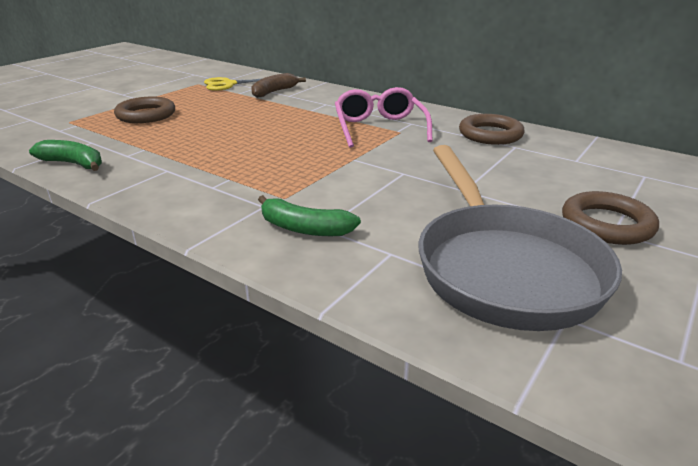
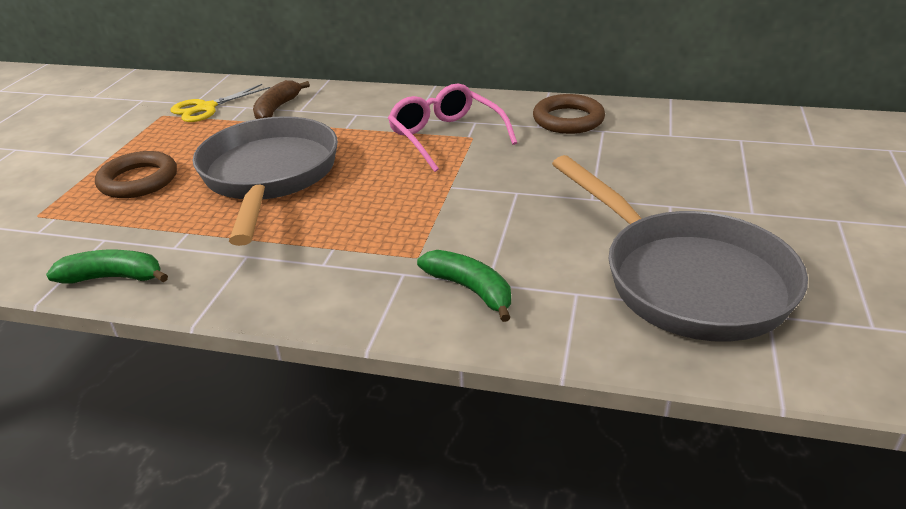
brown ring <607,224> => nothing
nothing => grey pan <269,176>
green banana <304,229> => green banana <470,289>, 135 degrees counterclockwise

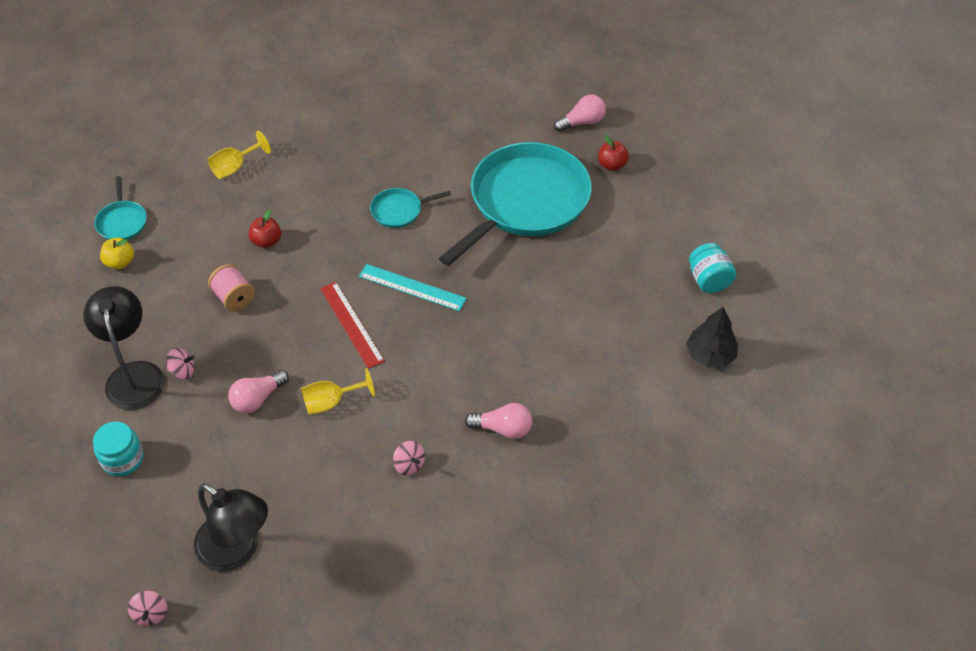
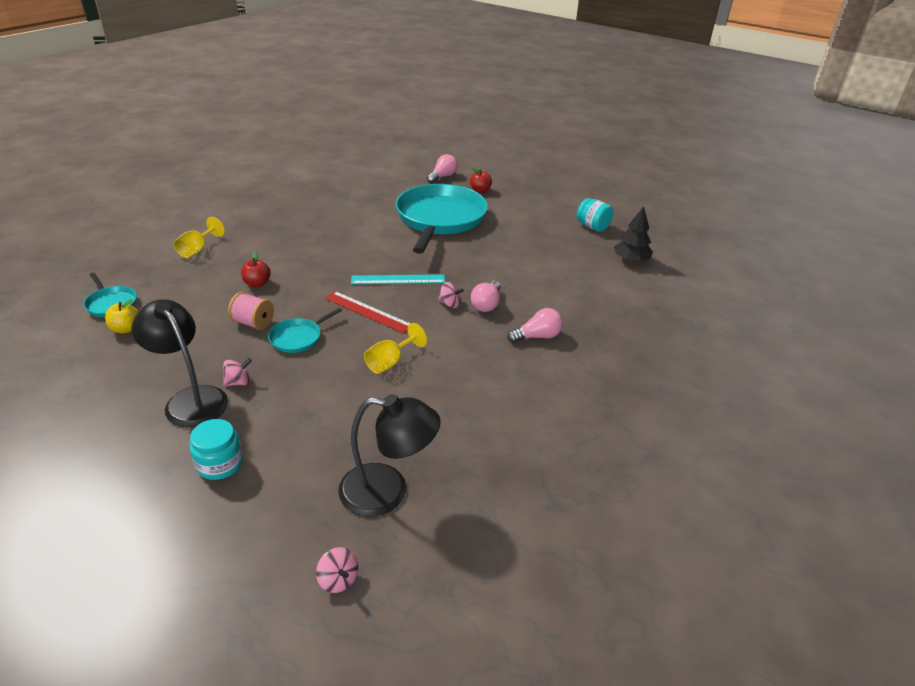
pink light bulb <258,399> => pink light bulb <486,304>, relocated
turquoise pan <399,210> => turquoise pan <298,337>, relocated
pink spinning top <409,465> => pink spinning top <450,304>, relocated

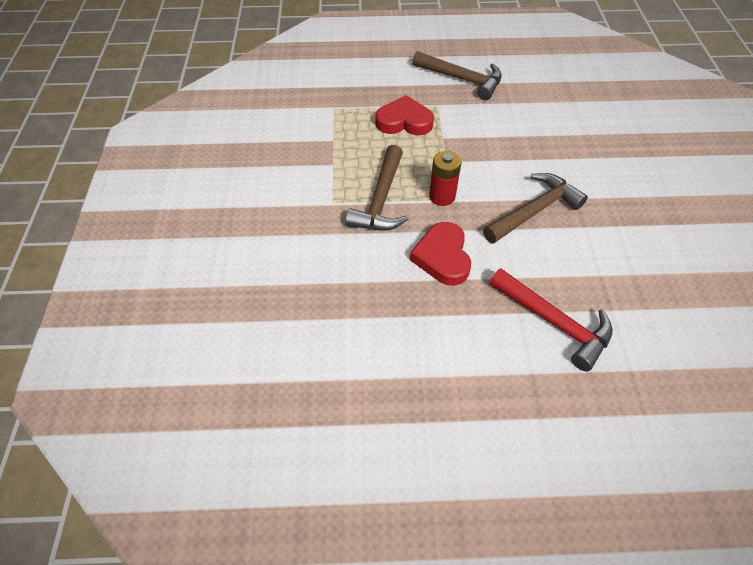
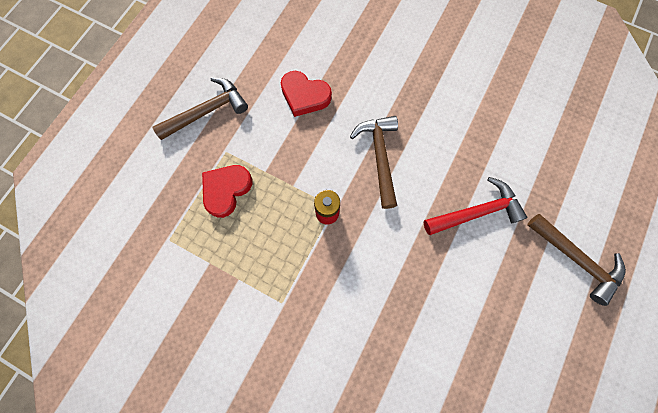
brown hammer <381,199> => brown hammer <576,259>, relocated
red heart <442,257> => red heart <304,96>, relocated

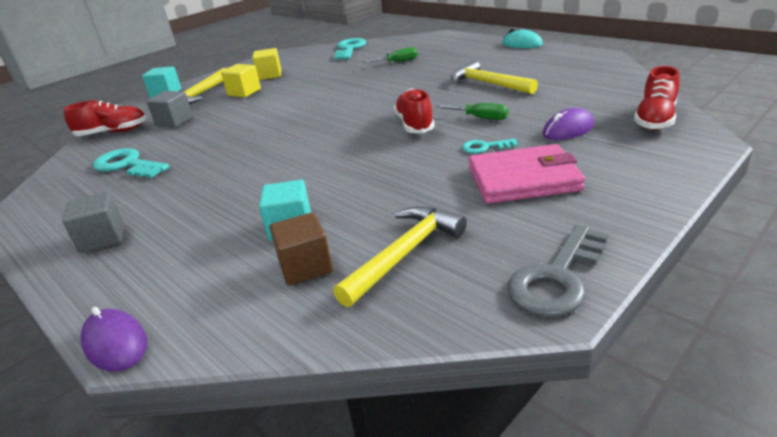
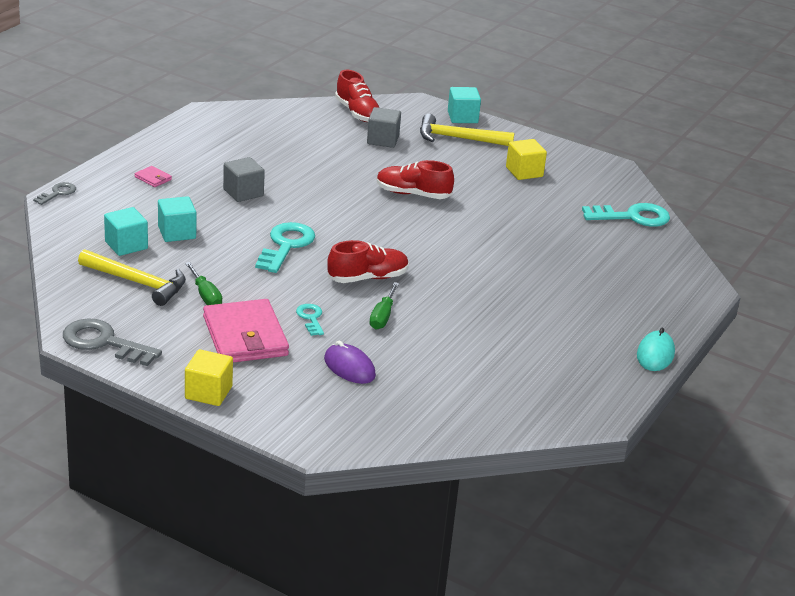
yellow hammer <488,84> => nothing
nothing => pink wallet <153,178>
grey cube <102,238> => grey cube <243,193>, relocated
turquoise key <127,165> => turquoise key <286,245>, relocated
yellow cube <244,92> => yellow cube <208,392>, relocated
green screwdriver <397,62> => green screwdriver <205,295>, relocated
red shoe <655,119> => red shoe <413,194>, relocated
purple mouse <115,343> => grey key <58,193>
brown cube <305,267> => turquoise cube <126,245>

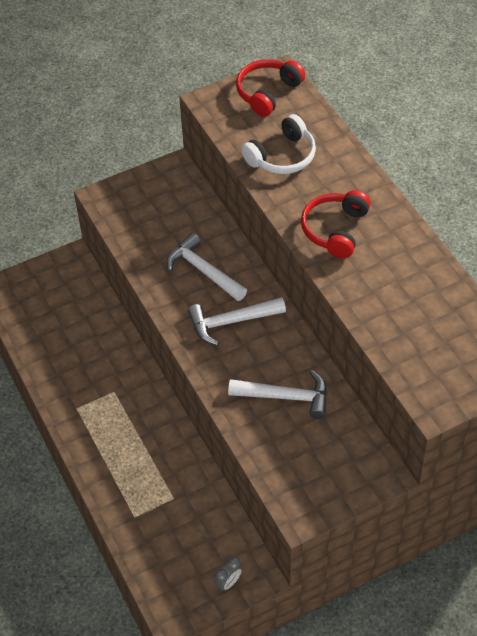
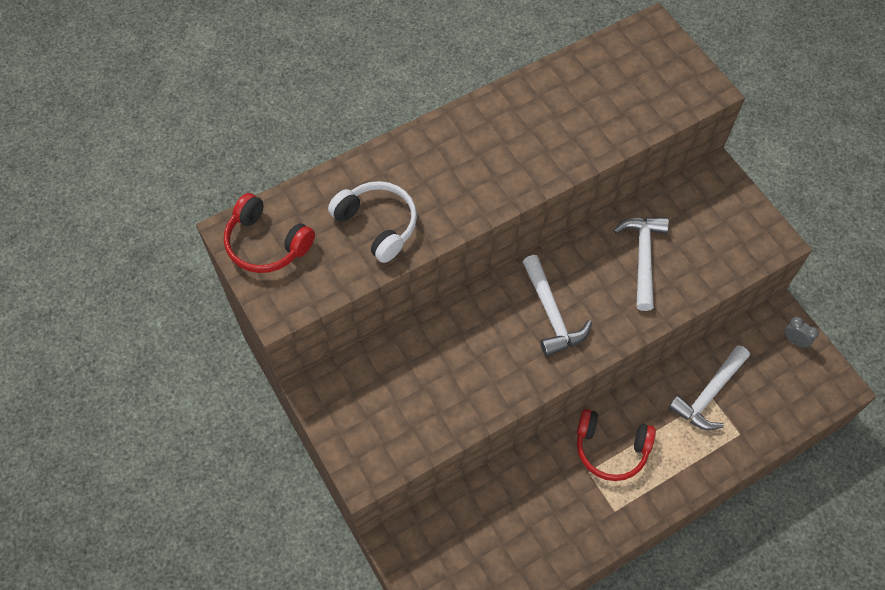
white hammer <203,271> => white hammer <709,394>, relocated
red headphones <335,230> => red headphones <610,449>, relocated

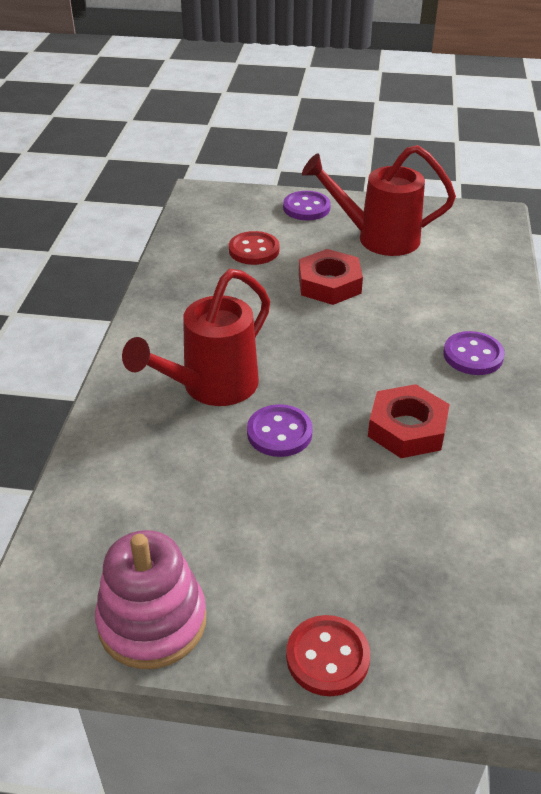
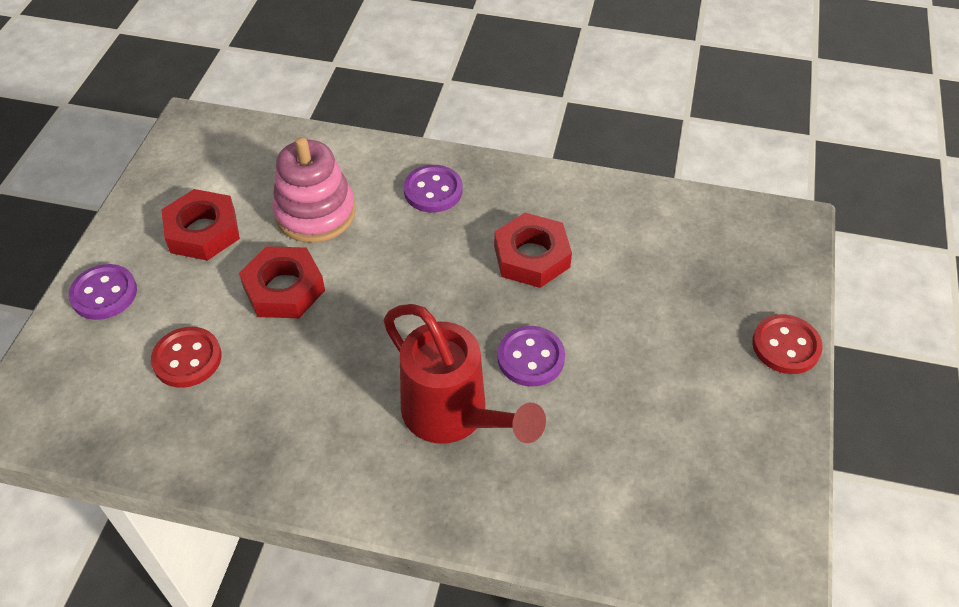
pink stacking toy <152,621> => pink stacking toy <315,213>, relocated
red watering can <378,238> => red nut <203,231>

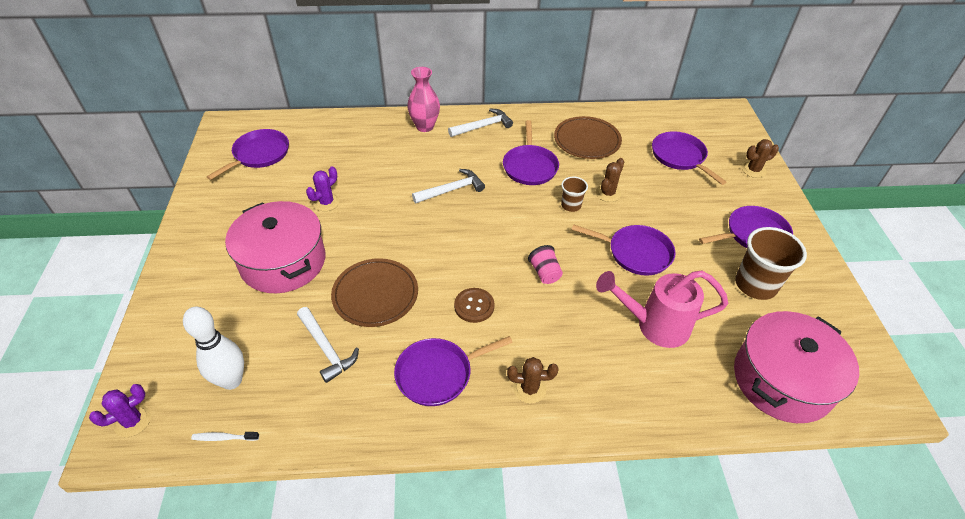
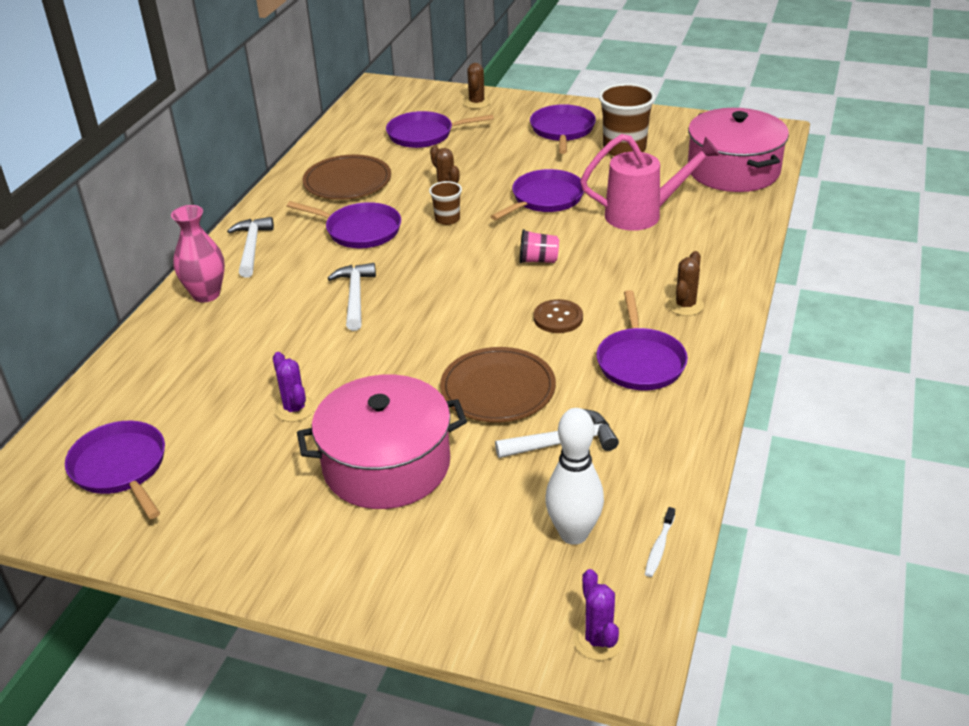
pink watering can <654,325> => pink watering can <643,215>, 120 degrees counterclockwise

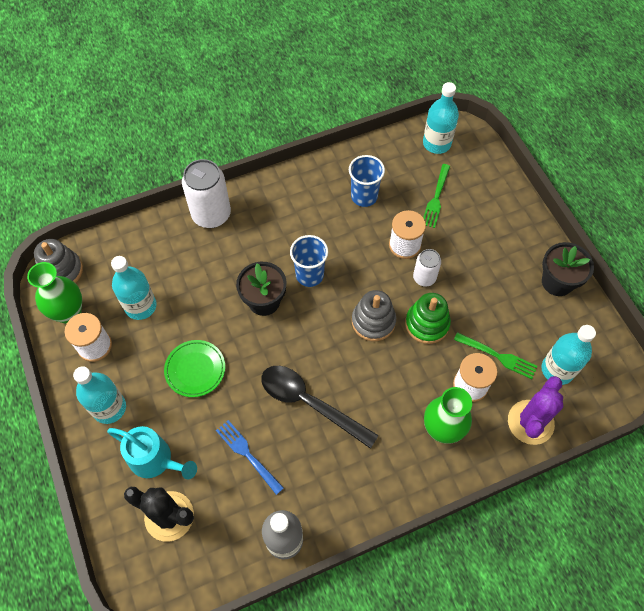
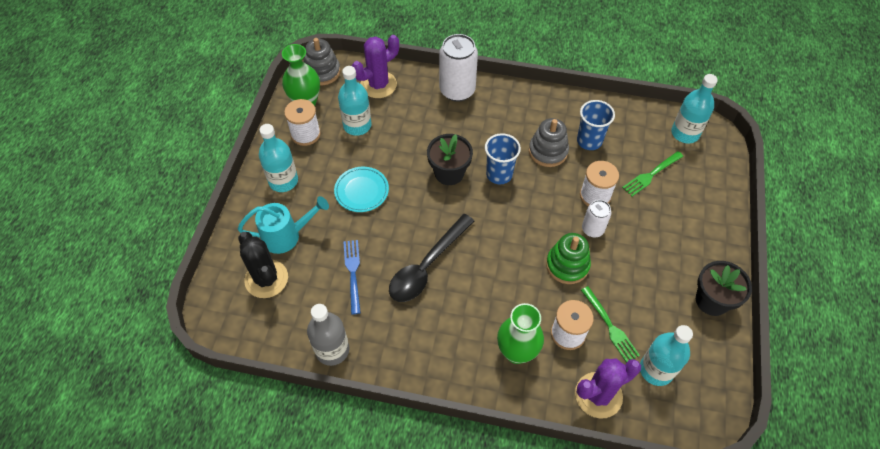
nothing => purple cactus <378,85>
grey stacking toy <373,321> => grey stacking toy <548,151>, relocated
green plate <195,369> => turquoise plate <361,191>
turquoise watering can <156,460> => turquoise watering can <287,236>, 75 degrees counterclockwise
black spoon <310,403> => black spoon <427,266>, 120 degrees counterclockwise

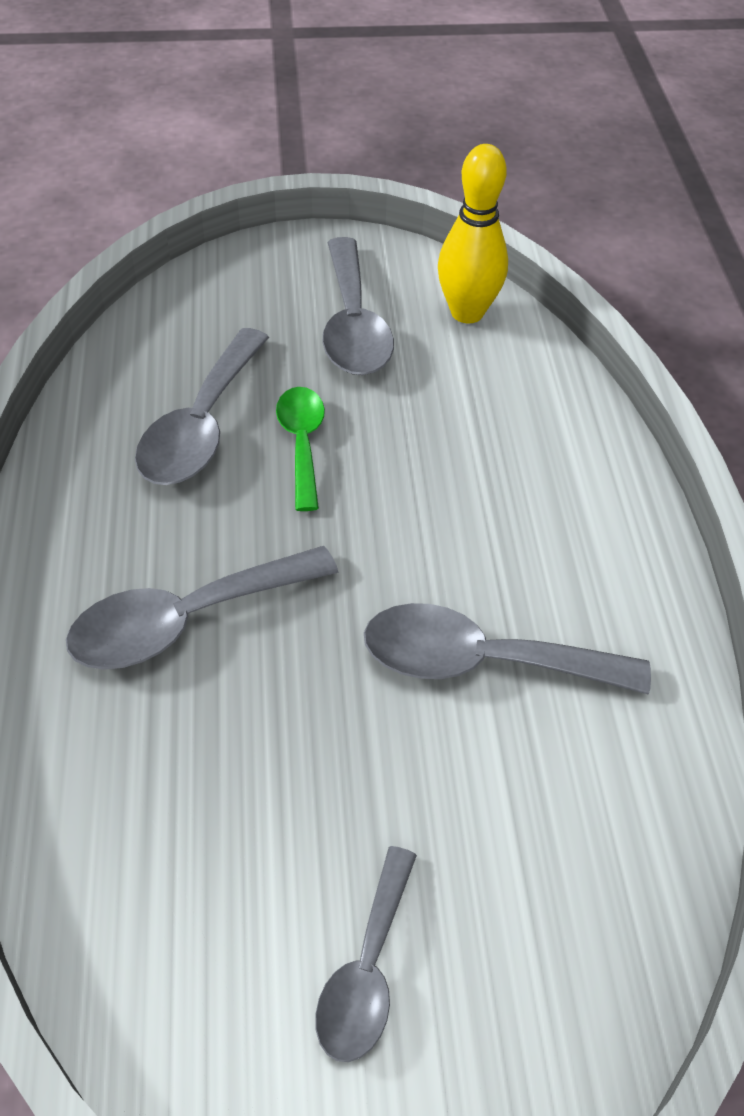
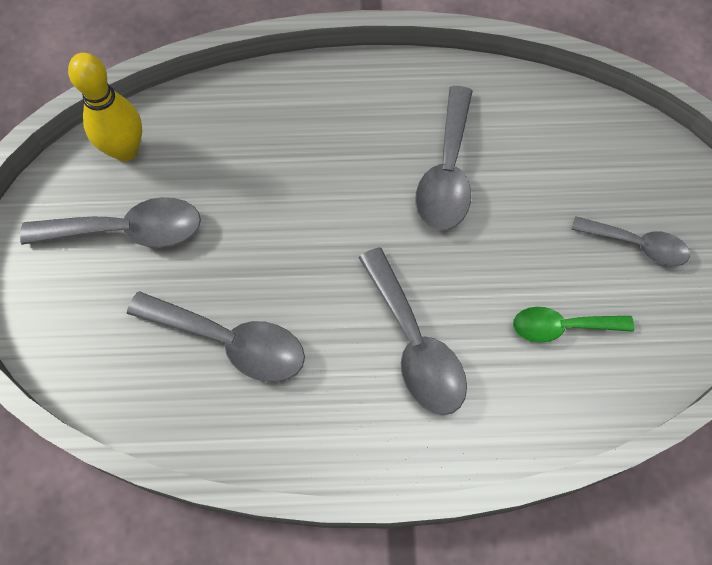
green spoon <302,443> => green spoon <561,327>, relocated

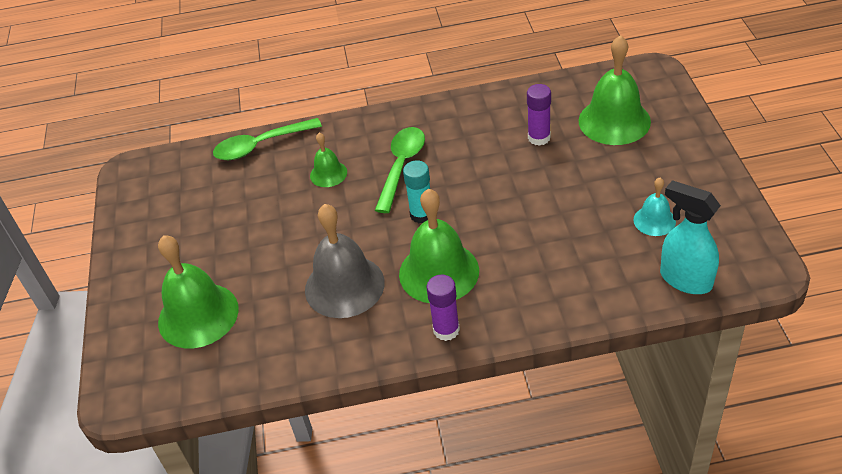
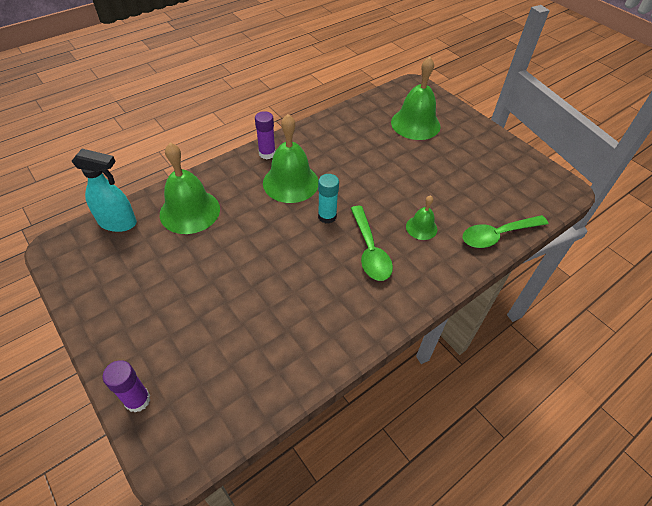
grey bell <344,286> => nothing
turquoise bell <654,220> => nothing
purple glue stick <539,138> => purple glue stick <137,400>, relocated
green bell <614,121> => green bell <190,211>, relocated
green spoon <260,145> => green spoon <497,235>, 150 degrees counterclockwise

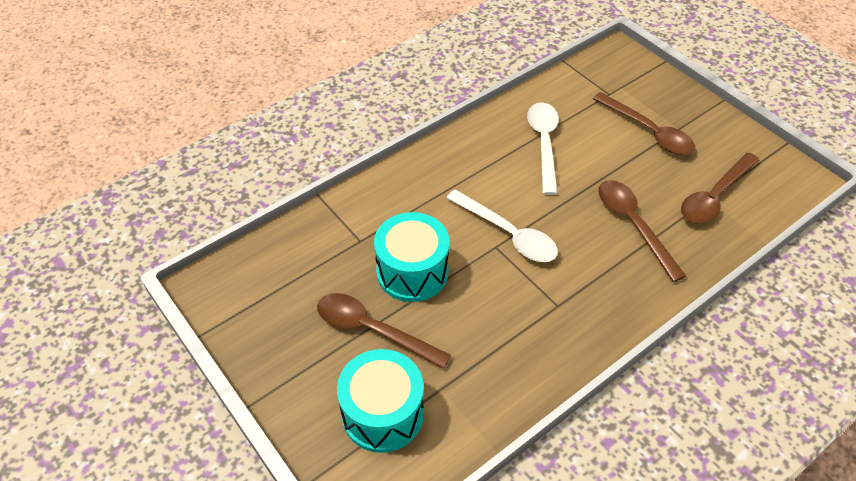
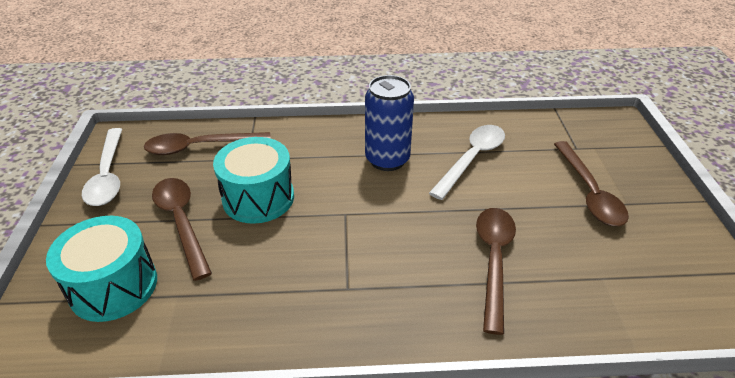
nothing => blue can <387,159>
white spoon <508,234> => white spoon <108,175>, relocated
brown spoon <714,196> => brown spoon <200,147>, relocated

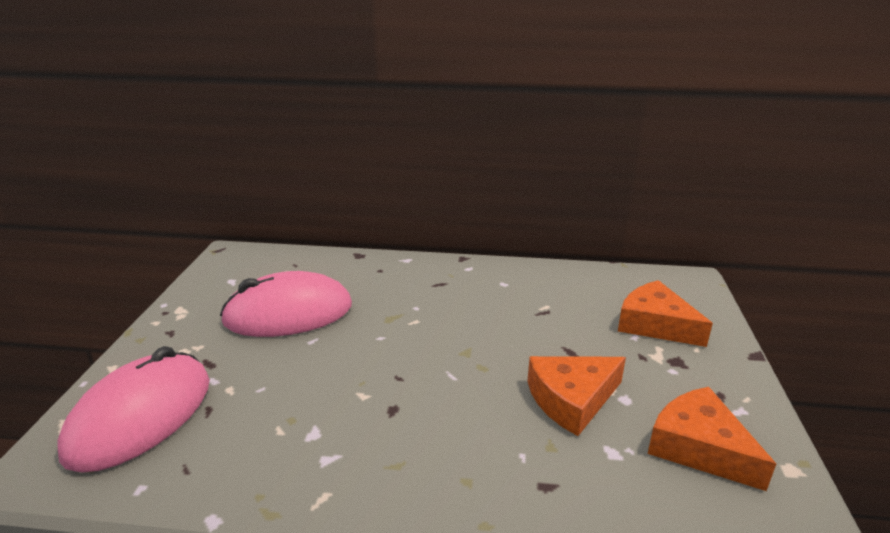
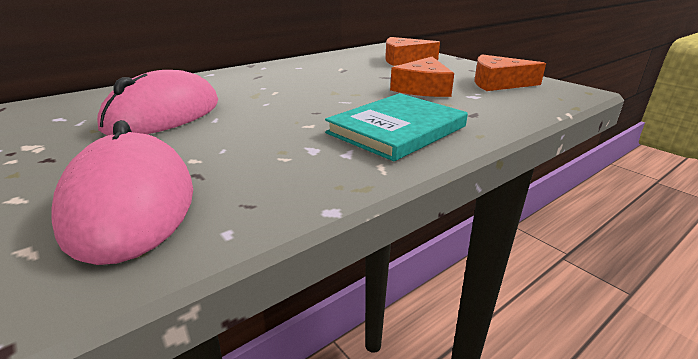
nothing => turquoise book <397,130>

